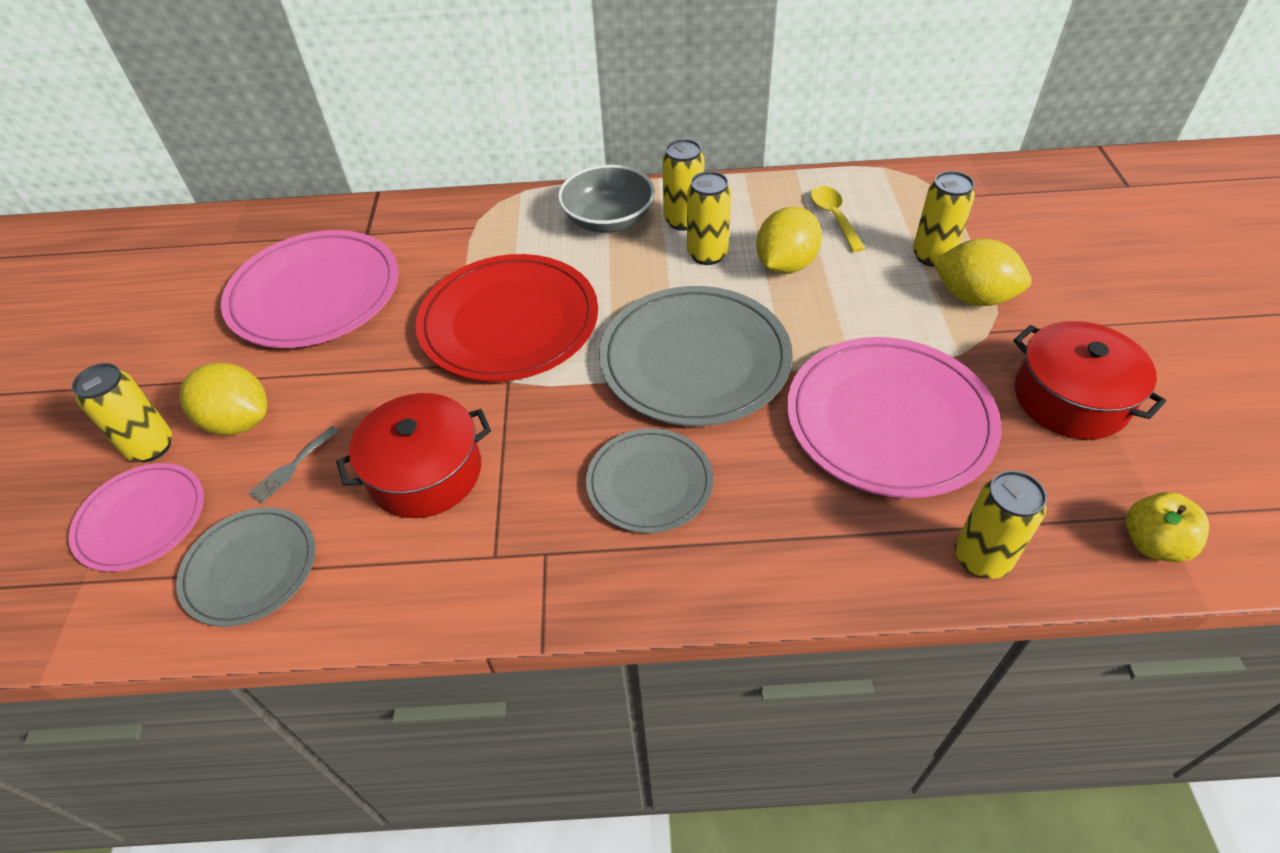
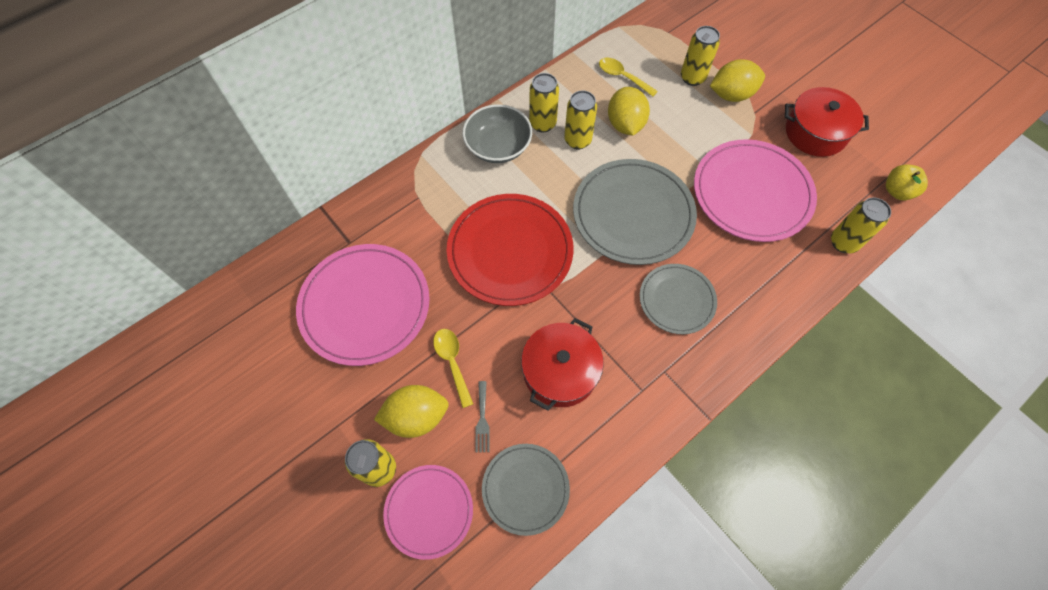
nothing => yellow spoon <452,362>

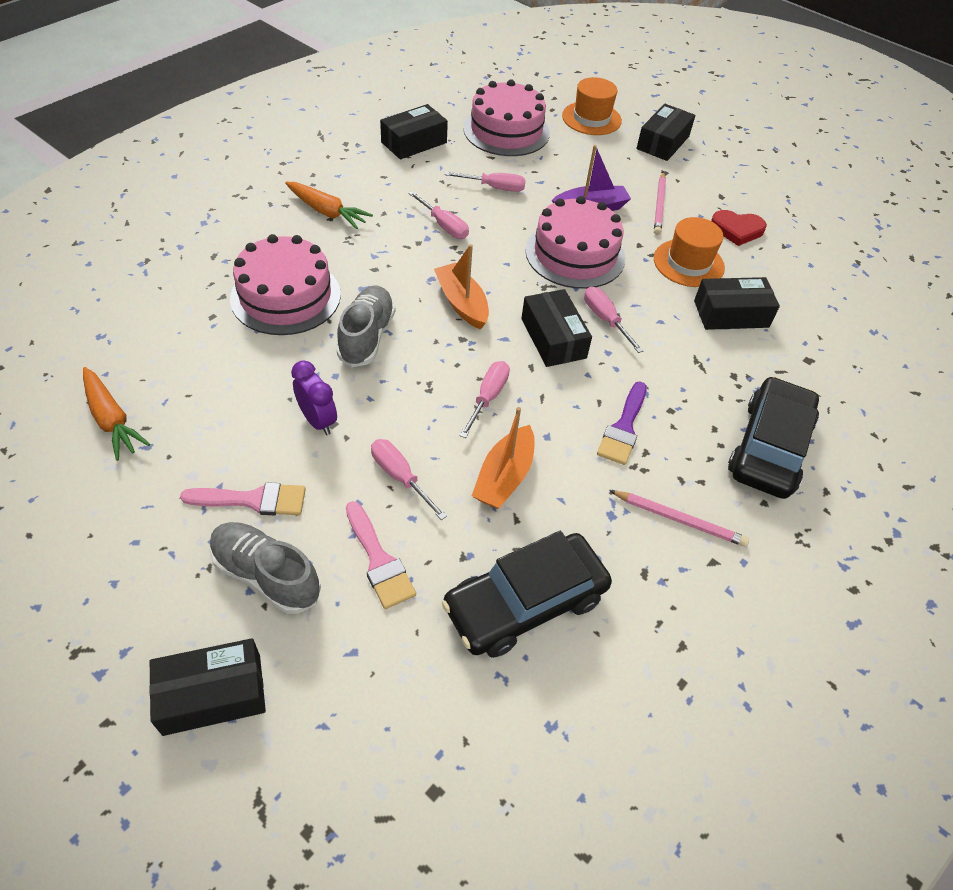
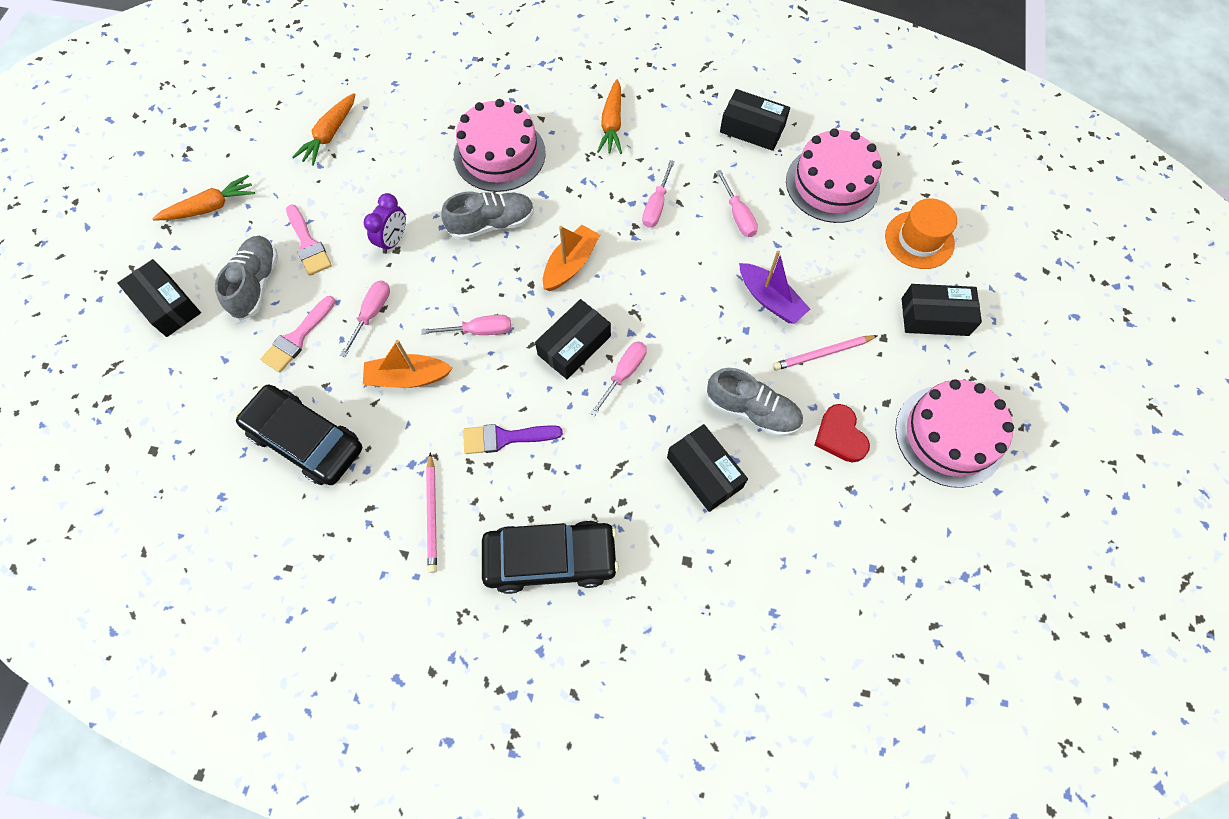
nothing => orange carrot <210,207>
pink cake <575,254> => pink cake <949,435>, relocated
orange hat <688,263> => grey shoe <752,411>

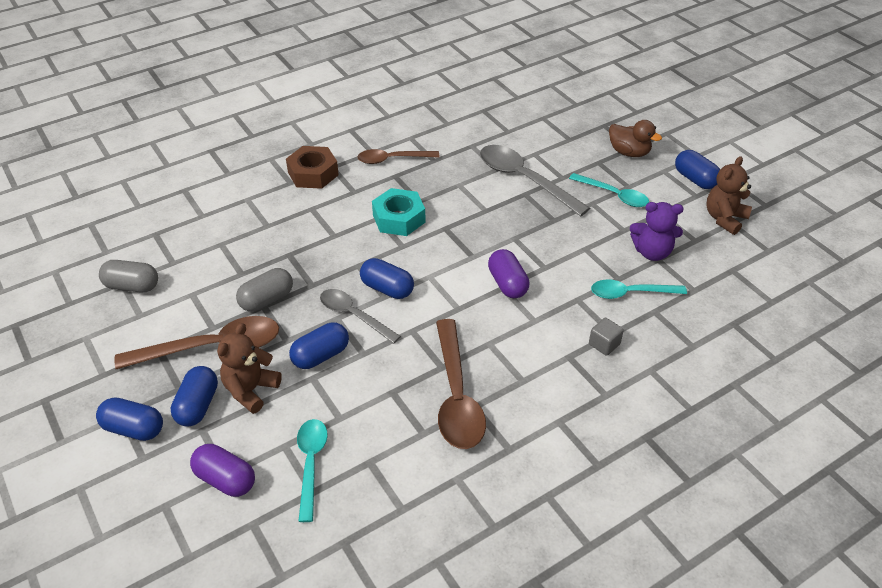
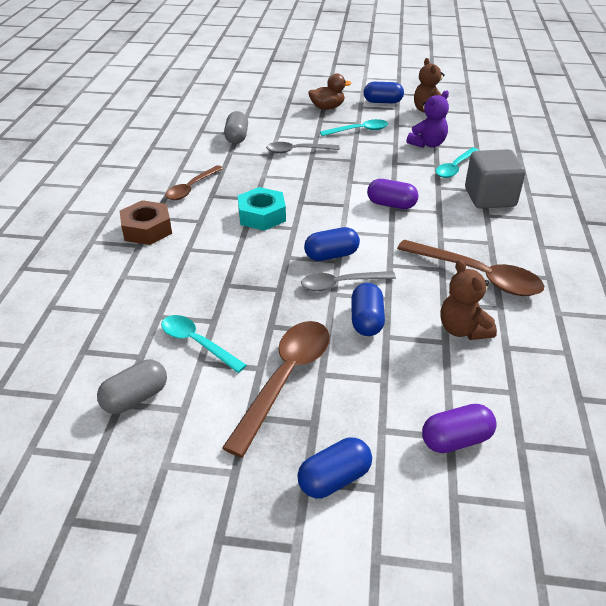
blue capsule <198,405> => nothing
brown teddy bear <251,390> => brown teddy bear <463,329>, relocated
grey capsule <267,300> => grey capsule <237,137>, relocated
turquoise spoon <311,463> => turquoise spoon <197,343>, relocated
grey spoon <524,179> => grey spoon <297,151>, x0.63
grey cube <604,344> => grey cube <489,197>, x2.22

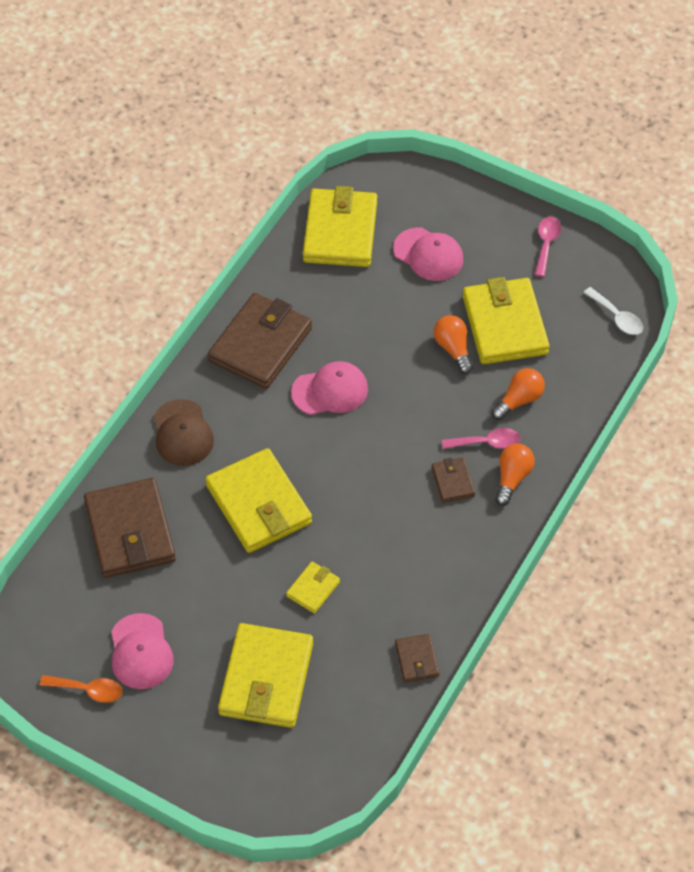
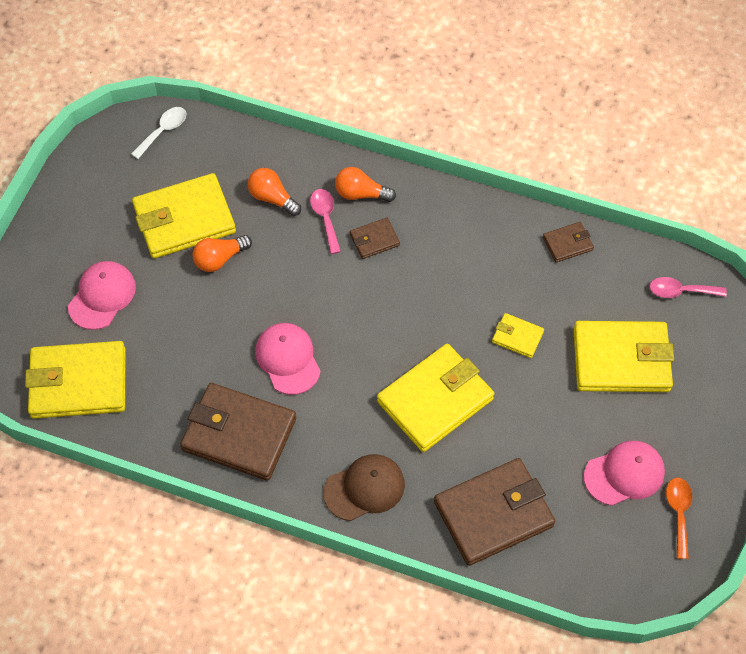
pink spoon <546,244> => pink spoon <680,291>, relocated

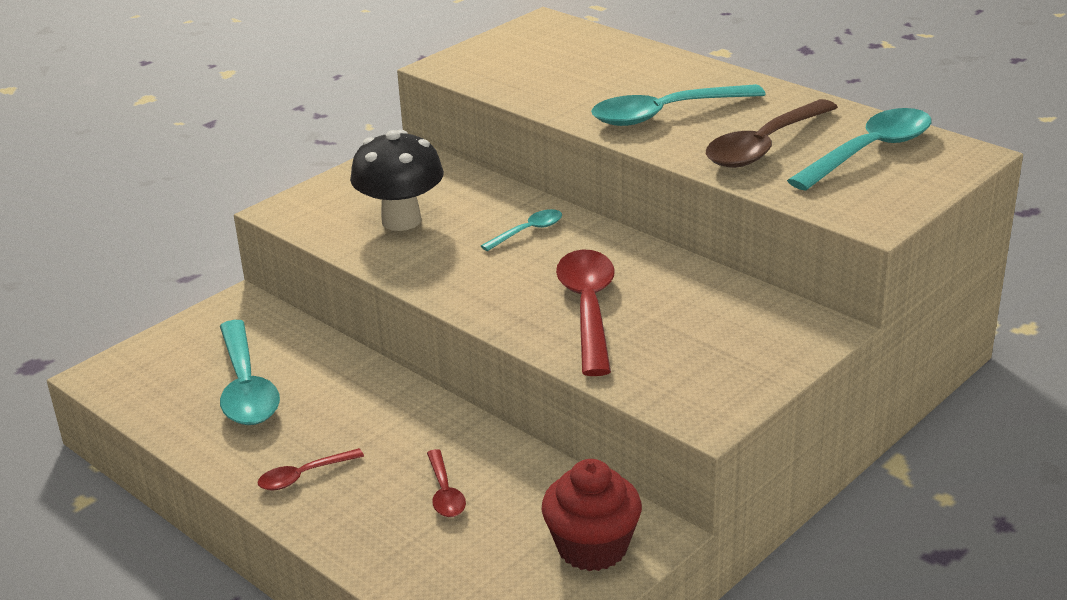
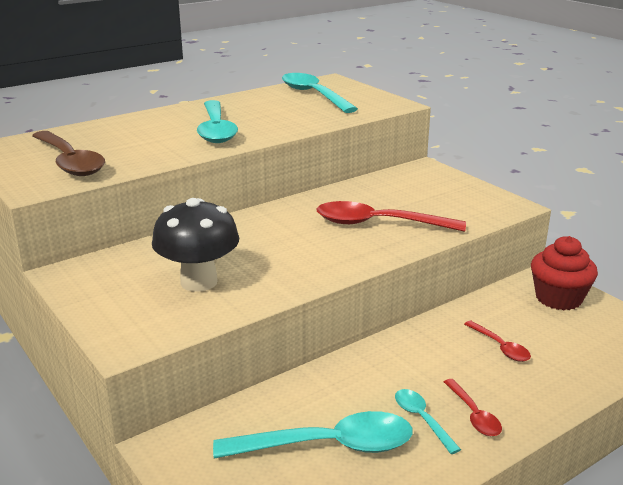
turquoise spoon <528,231> => turquoise spoon <421,419>, relocated
brown spoon <764,146> => brown spoon <70,162>, relocated
red spoon <445,493> => red spoon <500,347>, 60 degrees clockwise

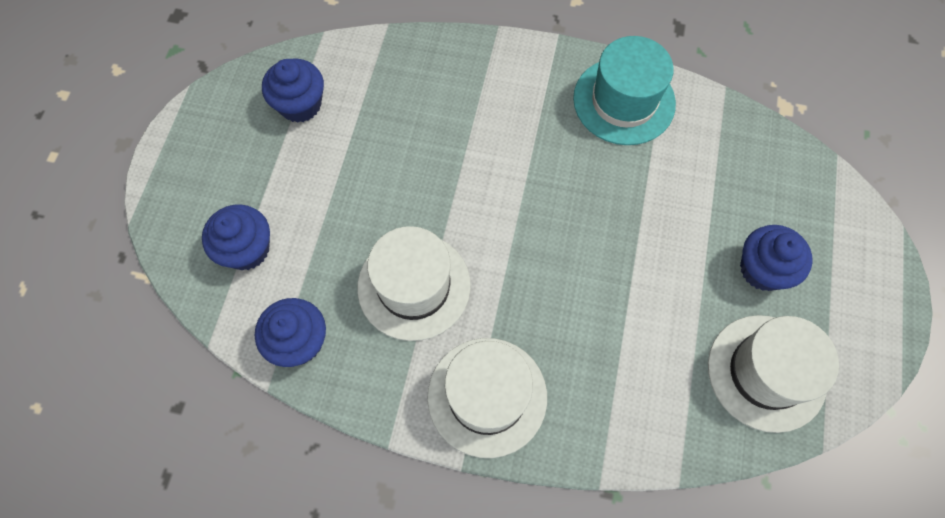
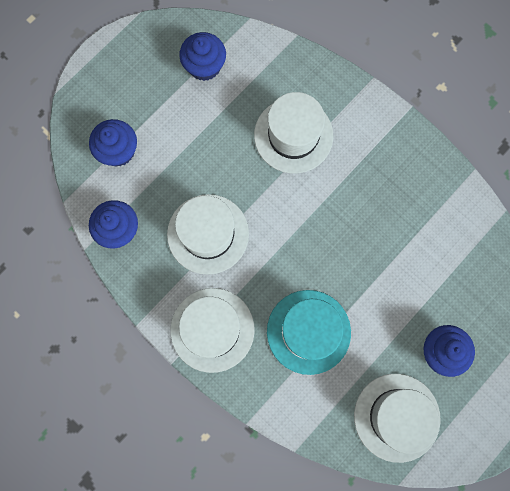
nothing => white hat <293,135>
turquoise hat <624,101> => turquoise hat <308,331>, relocated

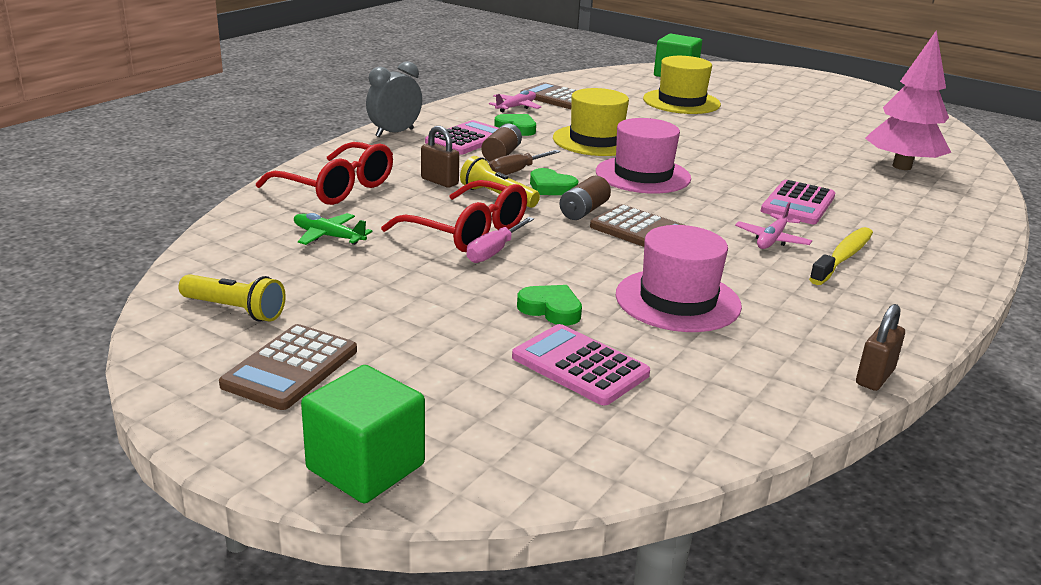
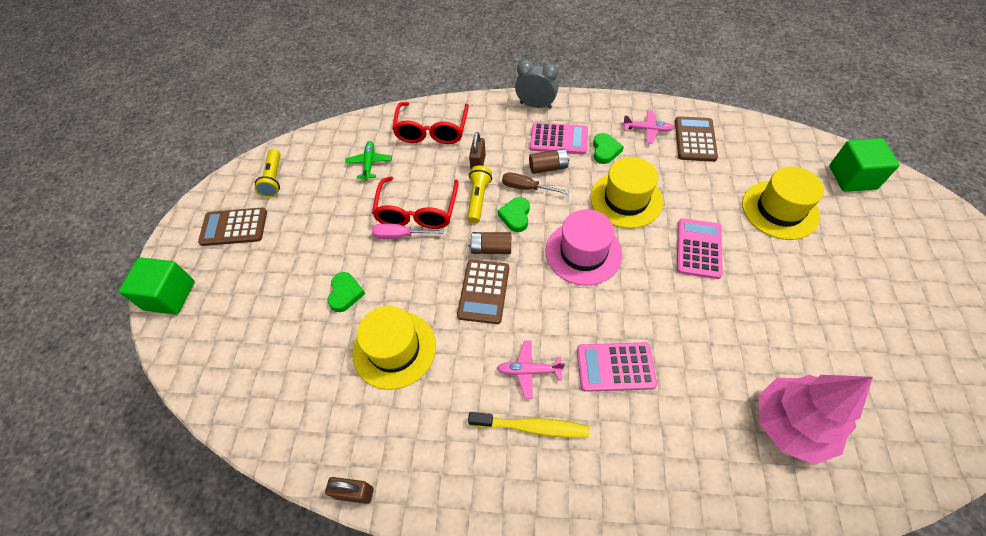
pink calculator <579,366> => pink calculator <698,248>, relocated
pink hat <677,300> => yellow hat <394,349>

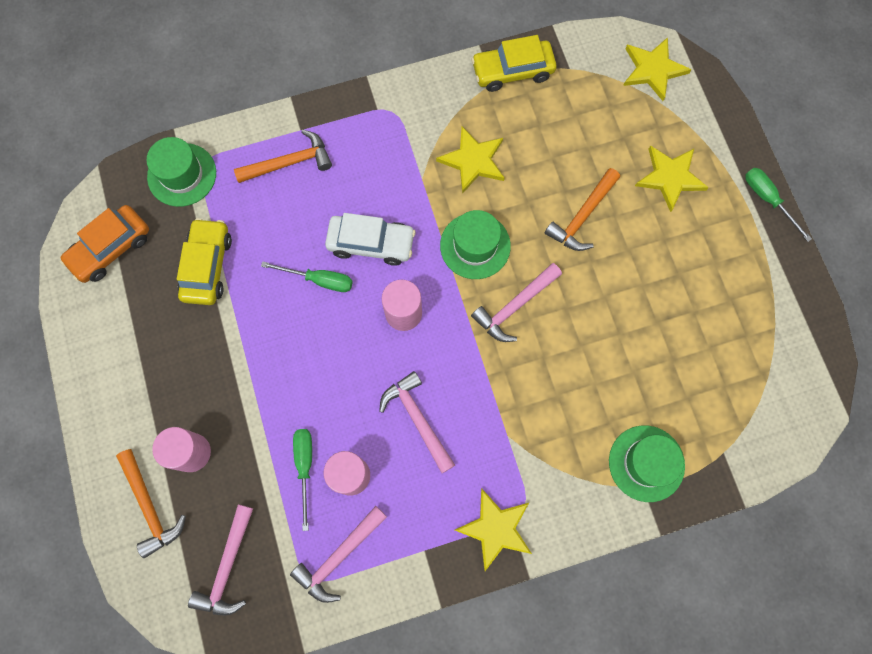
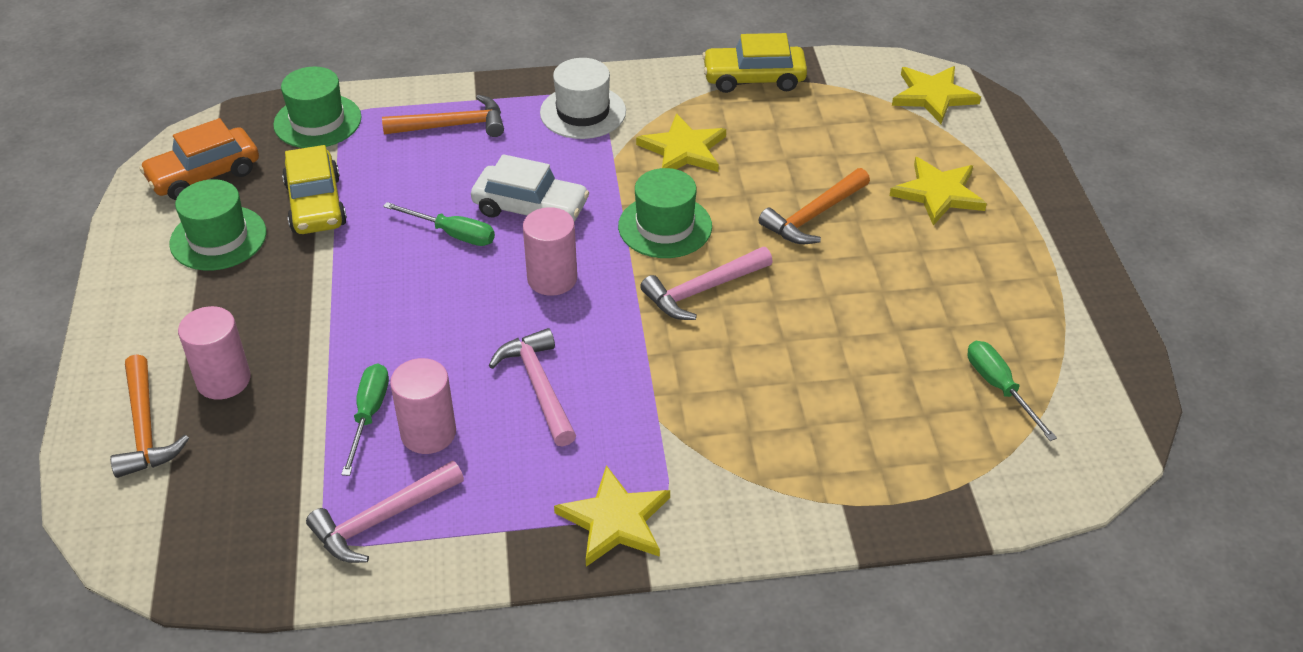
pink hammer <227,567> => nothing
nothing => white hat <583,112>
green hat <646,463> => green hat <218,238>, relocated
green screwdriver <767,200> => green screwdriver <999,388>, relocated
yellow car <207,266> => yellow car <316,205>, 150 degrees clockwise

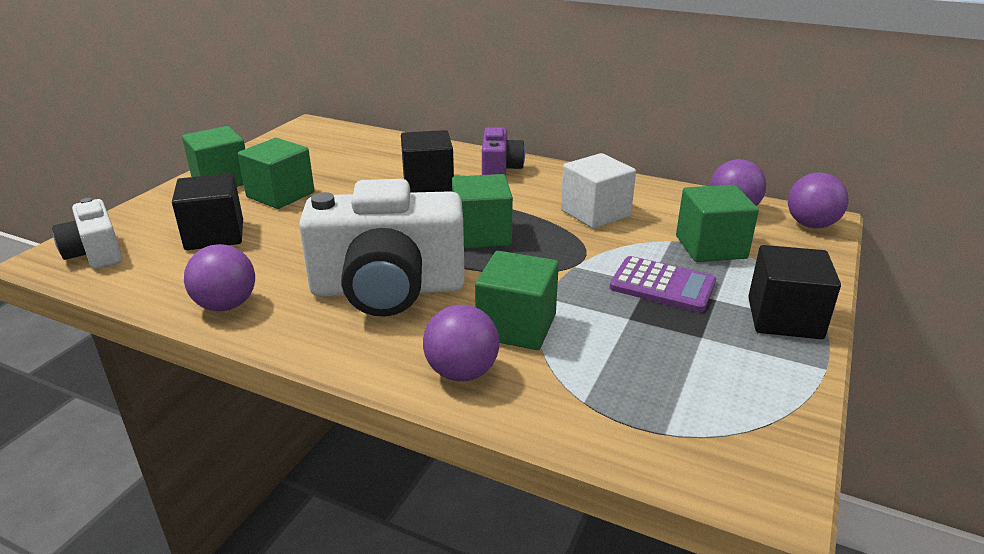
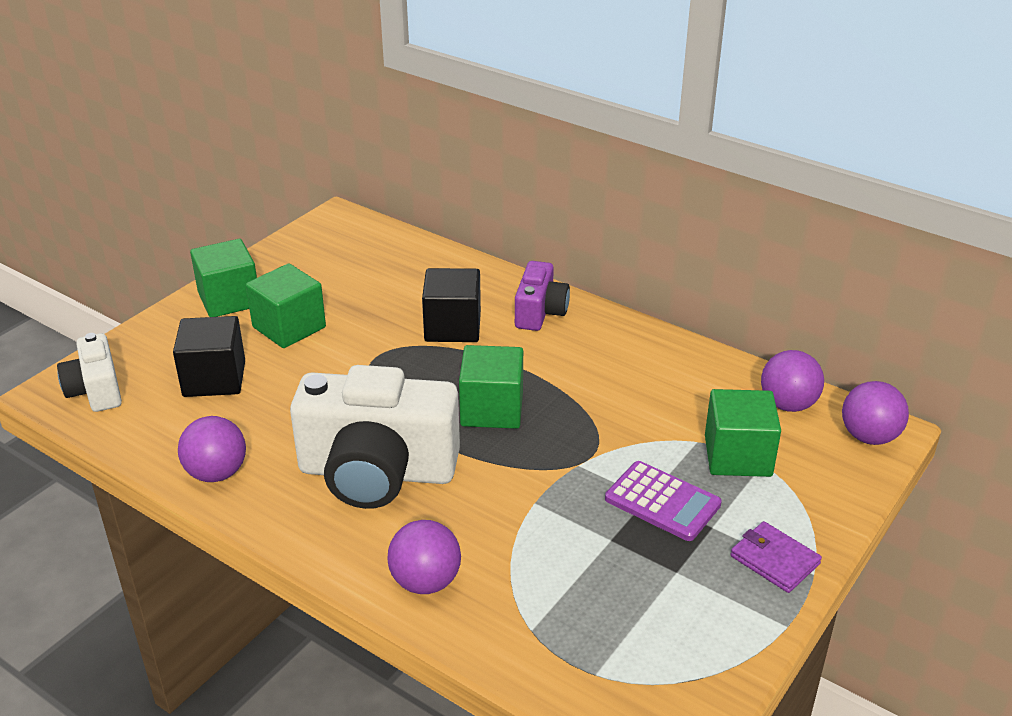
green cube <516,326> => nothing
white cube <595,213> => nothing
black cube <784,318> => purple wallet <774,560>

